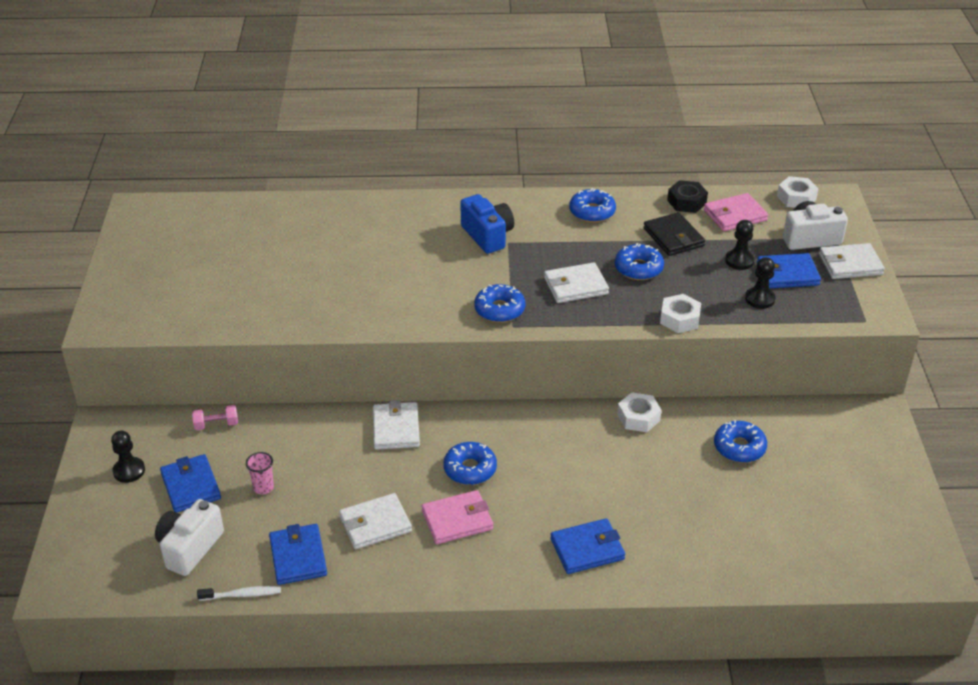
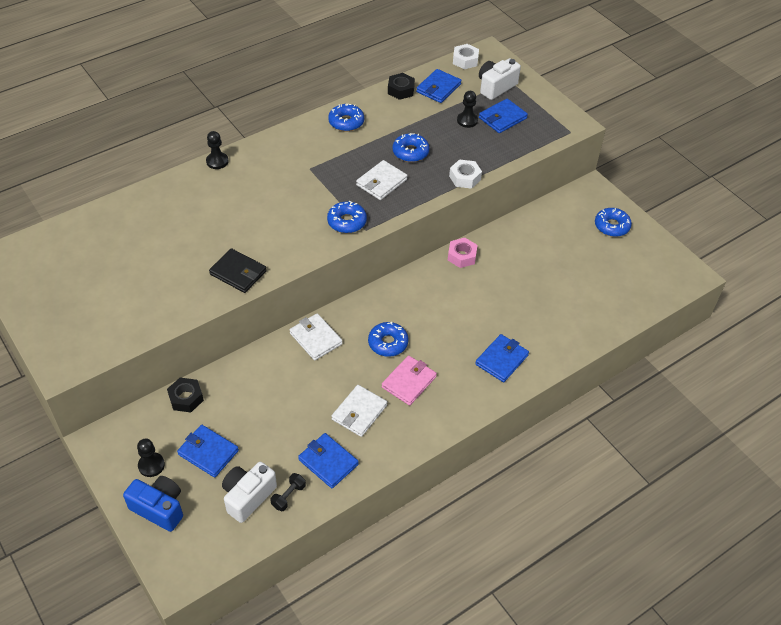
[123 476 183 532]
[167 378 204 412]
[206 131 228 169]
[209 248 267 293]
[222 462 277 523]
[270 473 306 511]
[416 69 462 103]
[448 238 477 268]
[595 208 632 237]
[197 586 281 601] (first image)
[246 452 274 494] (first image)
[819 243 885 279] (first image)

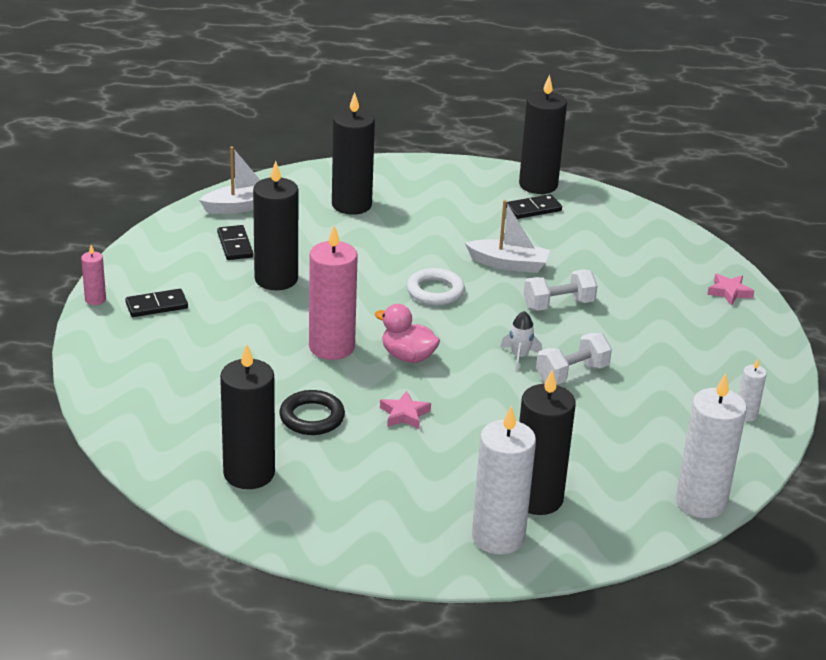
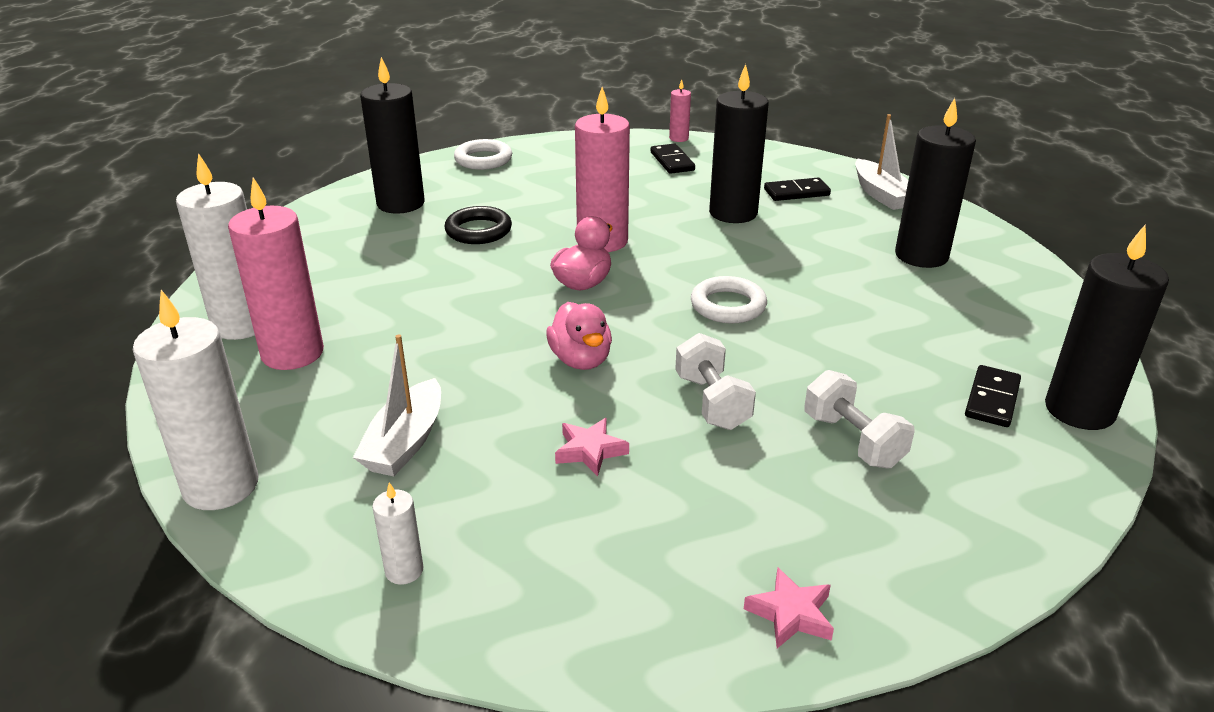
[228 177 324 370]
[353 334 441 476]
[454 139 512 170]
[546 302 612 370]
[555 418 629 477]
[804 370 915 469]
[965 365 1021 427]

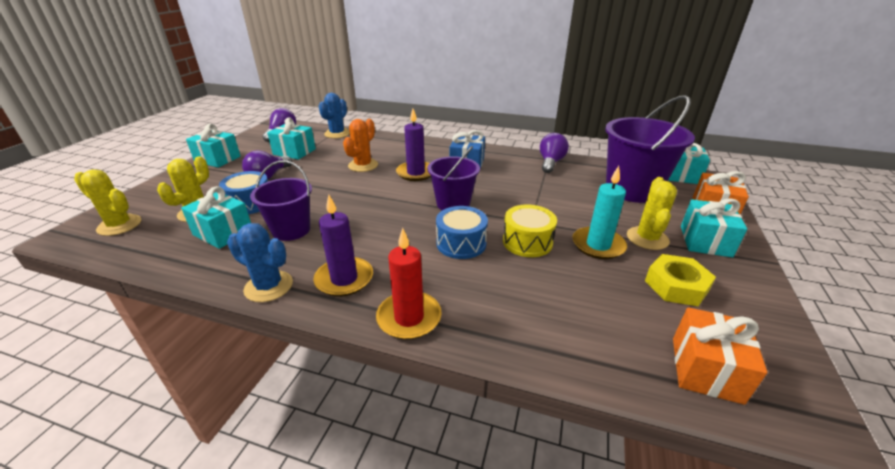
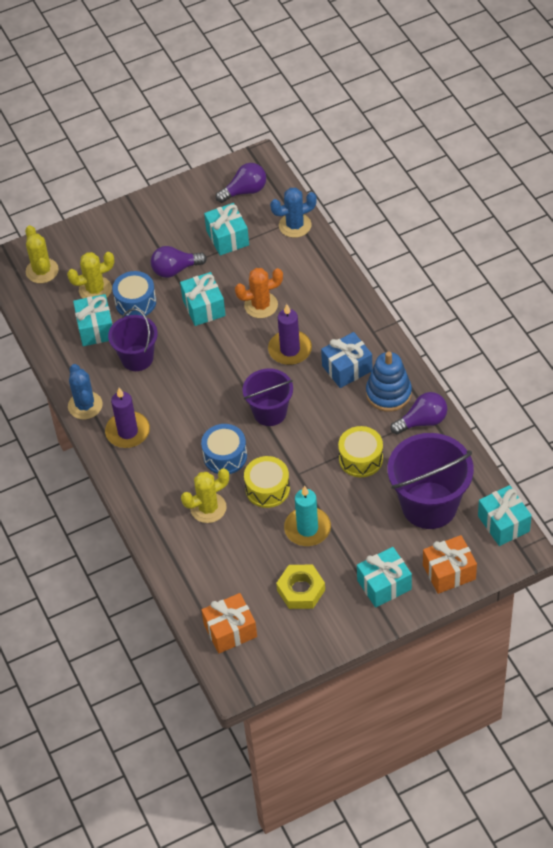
[180 272 226 326]
[181 468 229 523]
[338 426 383 477]
[366 351 412 412]
[376 228 442 340] (first image)

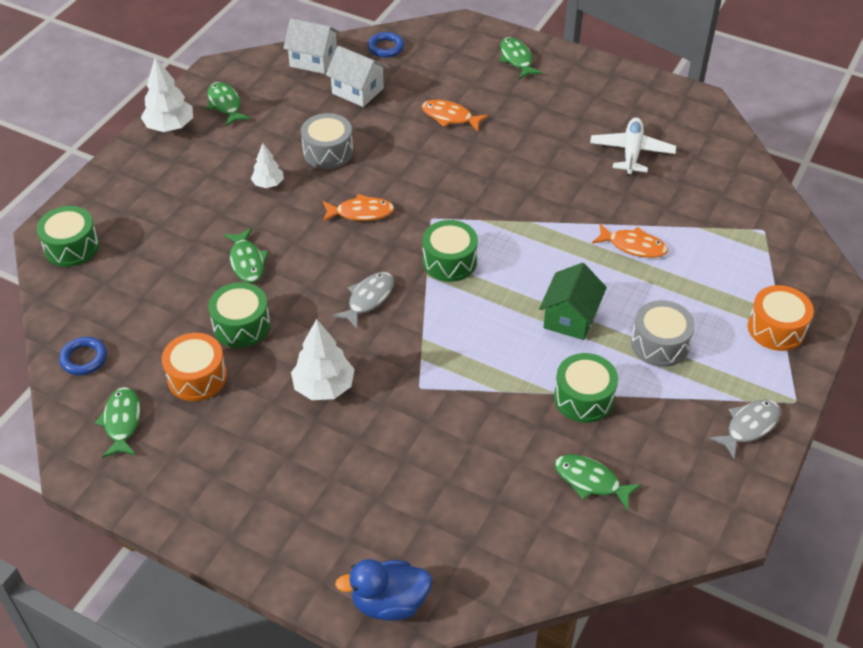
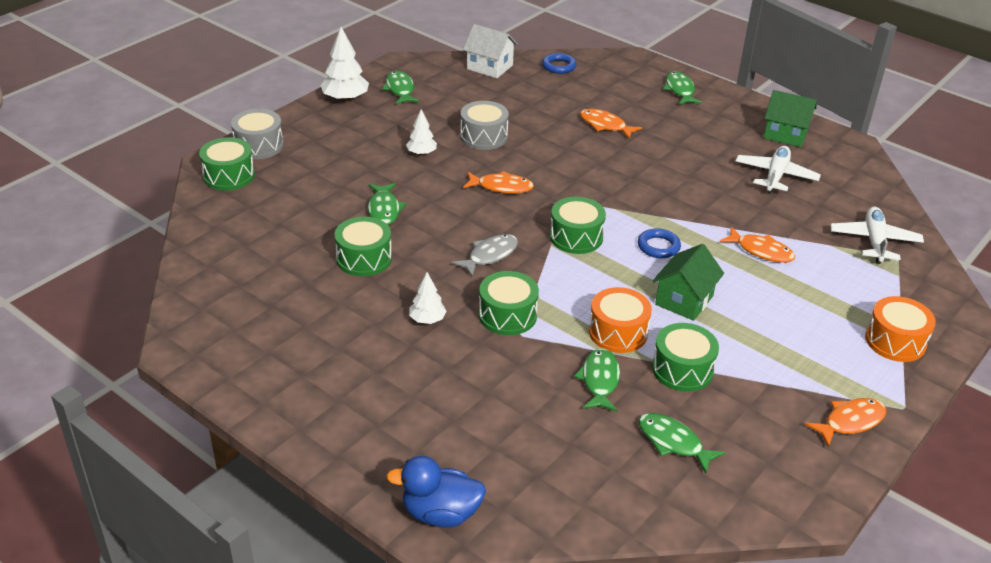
[231 109 284 159]
[409 272 447 324]
[479 271 539 335]
[574 348 620 412]
[589 287 652 353]
[638 228 681 258]
[764 90 817 147]
[805 398 886 447]
[831 207 924 264]
[326 46 388 107] (first image)

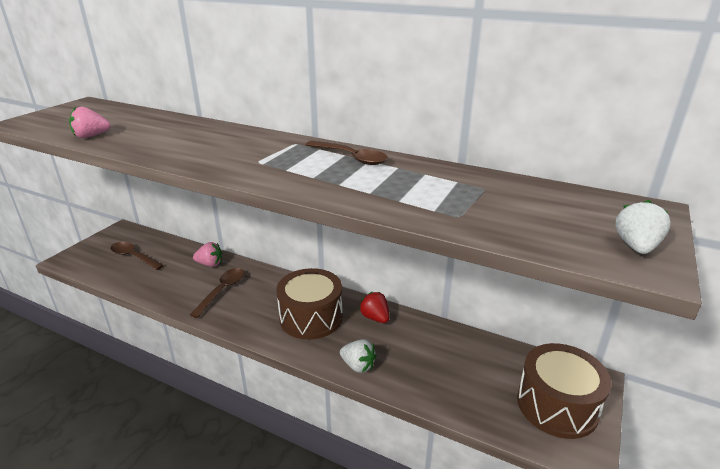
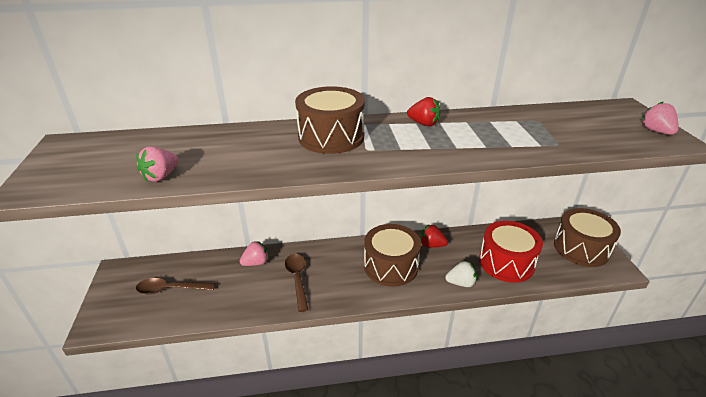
[295 86 365 154]
[407 97 441 126]
[479 221 543 283]
[641 102 679 135]

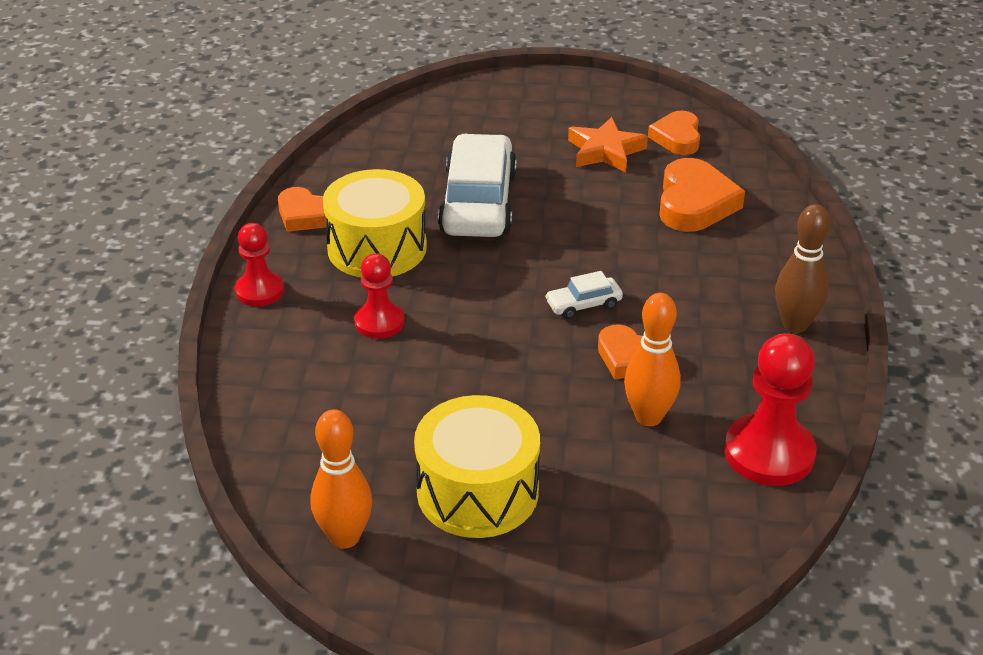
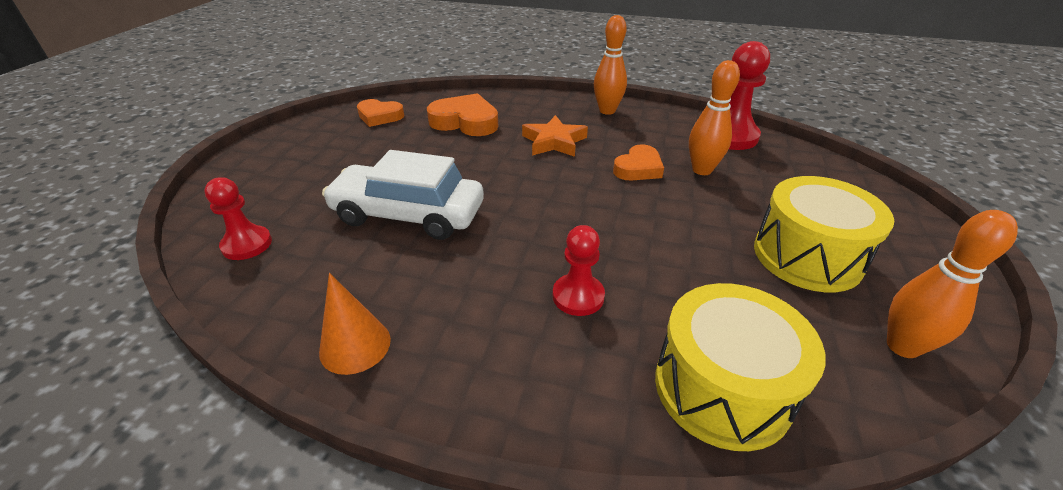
[204 177 272 260]
[319 273 391 375]
[522 115 588 157]
[594 15 627 115]
[655 283 826 451]
[545 271 623 319] (first image)

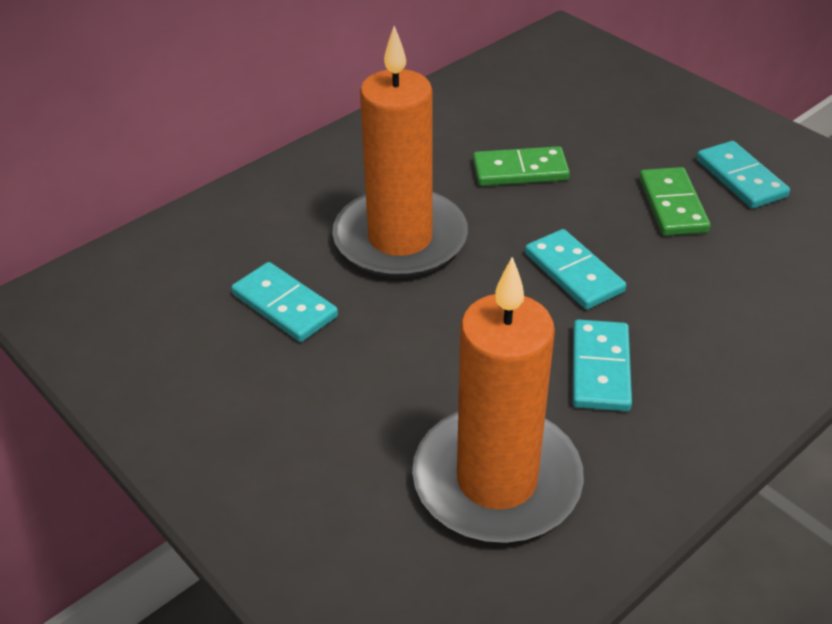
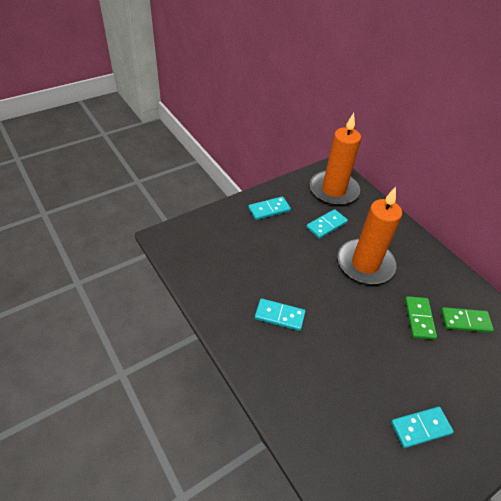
[248 196 291 220]
[310 113 361 206]
[441 307 494 333]

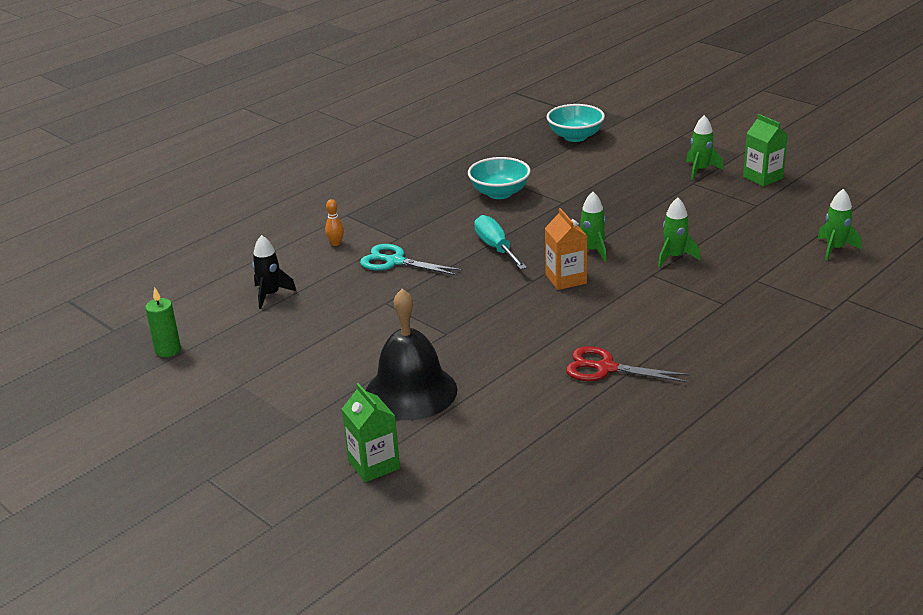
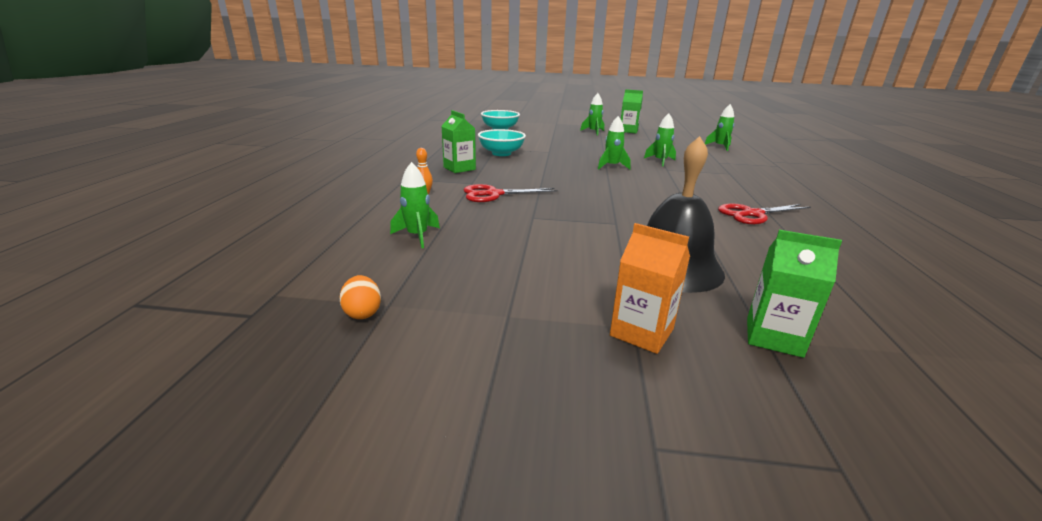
[340 275 381 319]
[390 162 440 248]
[442 110 476 173]
[464 184 558 202]
[610 223 690 354]
[474 215 527 270] (first image)

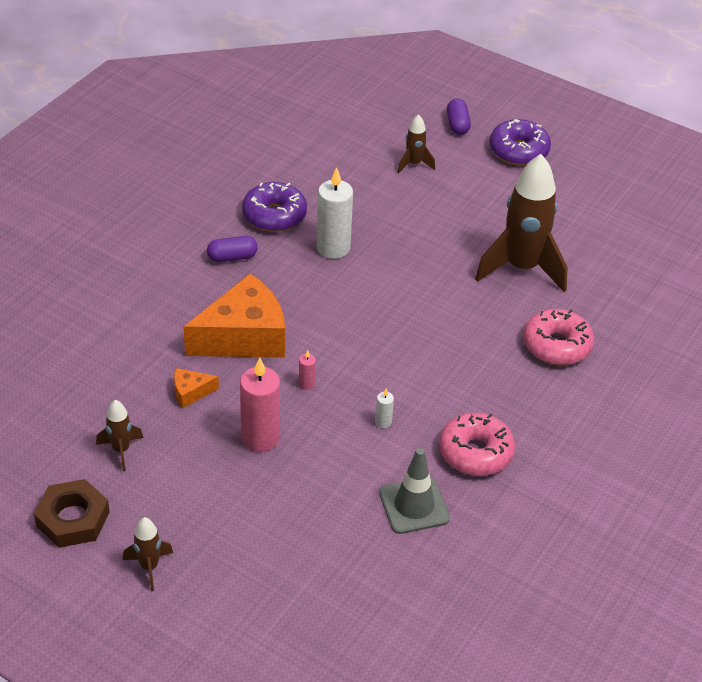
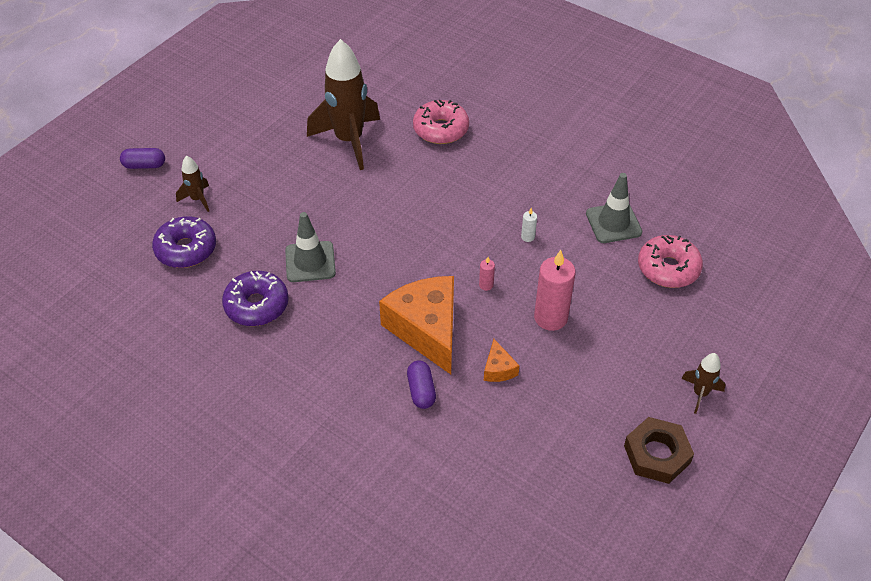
[152 216 216 268]
[285 212 336 282]
[407 360 436 409]
[638 235 703 288]
[96 400 144 471] (first image)

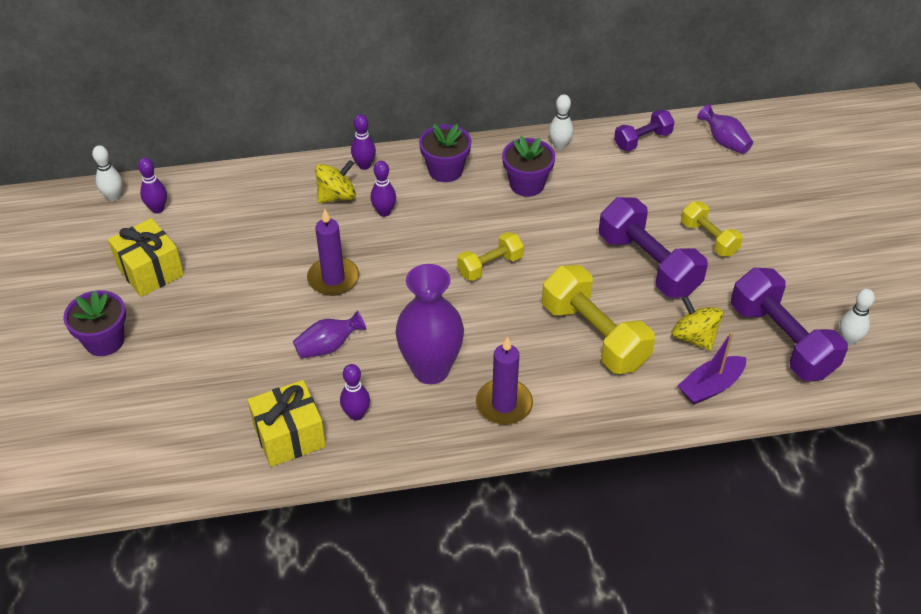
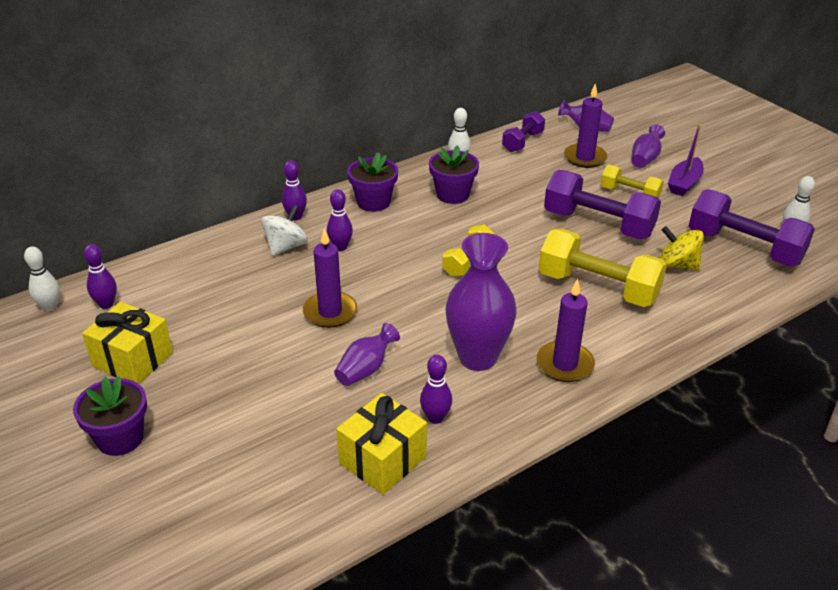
[261 205 308 256]
[564 83 608 168]
[631 124 665 168]
[668 125 704 196]

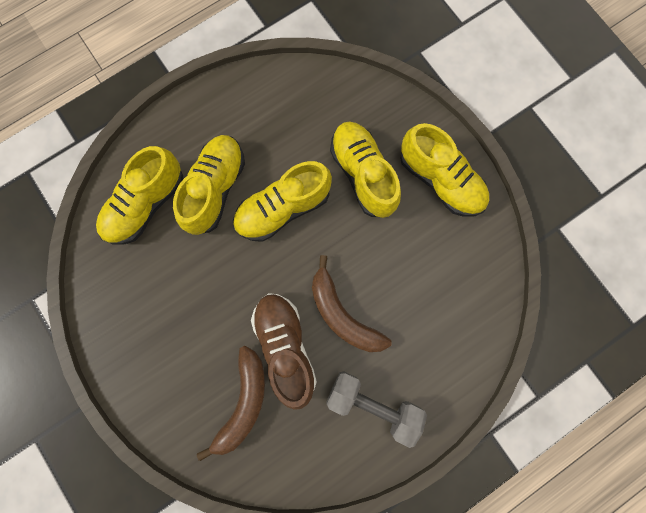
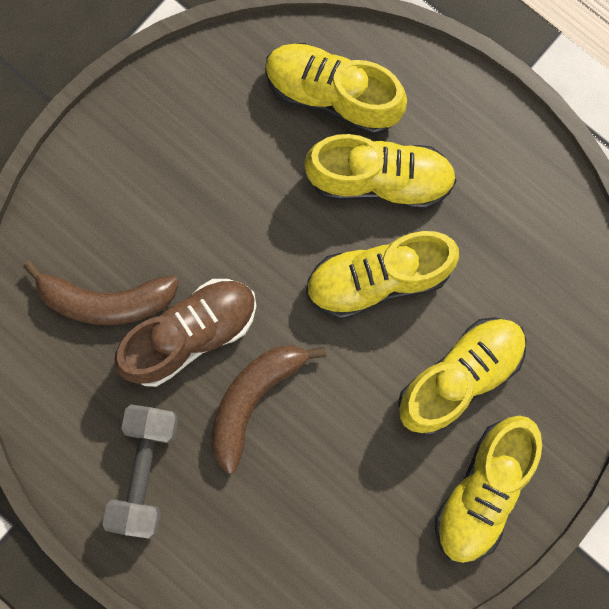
[306 231 459 319]

